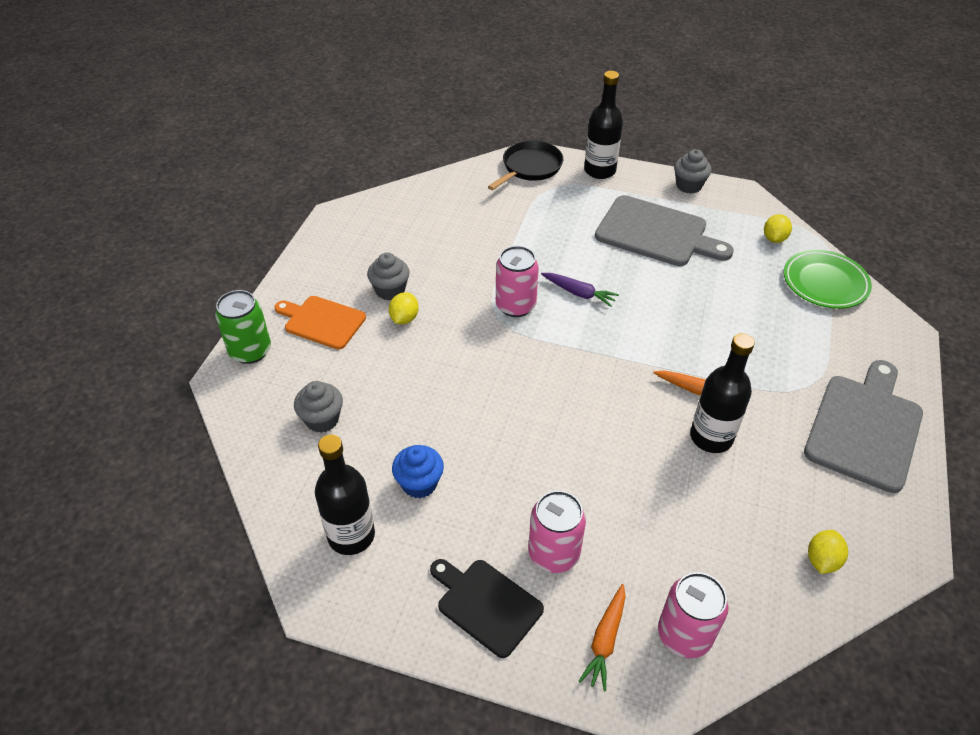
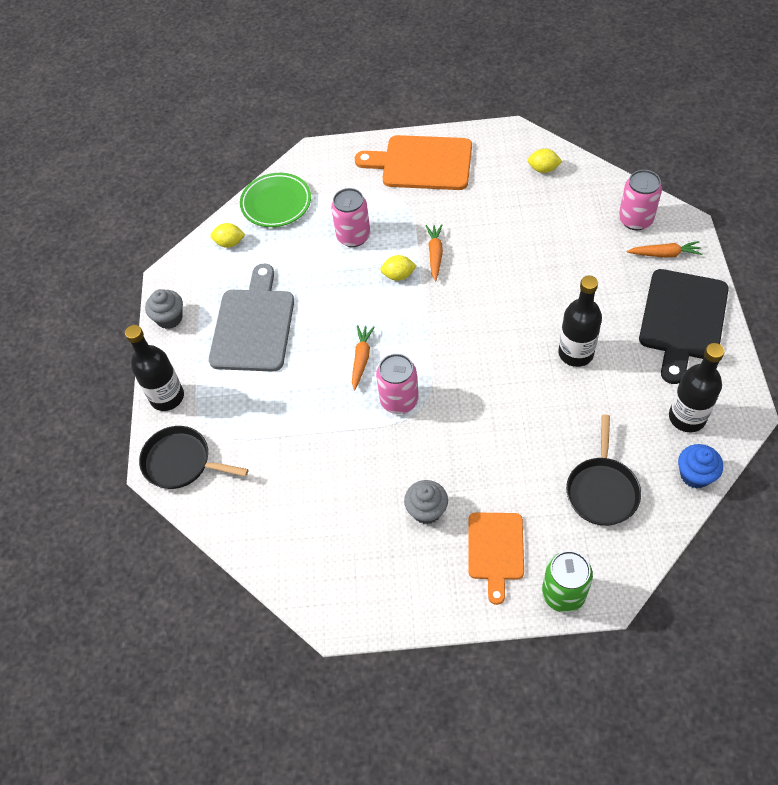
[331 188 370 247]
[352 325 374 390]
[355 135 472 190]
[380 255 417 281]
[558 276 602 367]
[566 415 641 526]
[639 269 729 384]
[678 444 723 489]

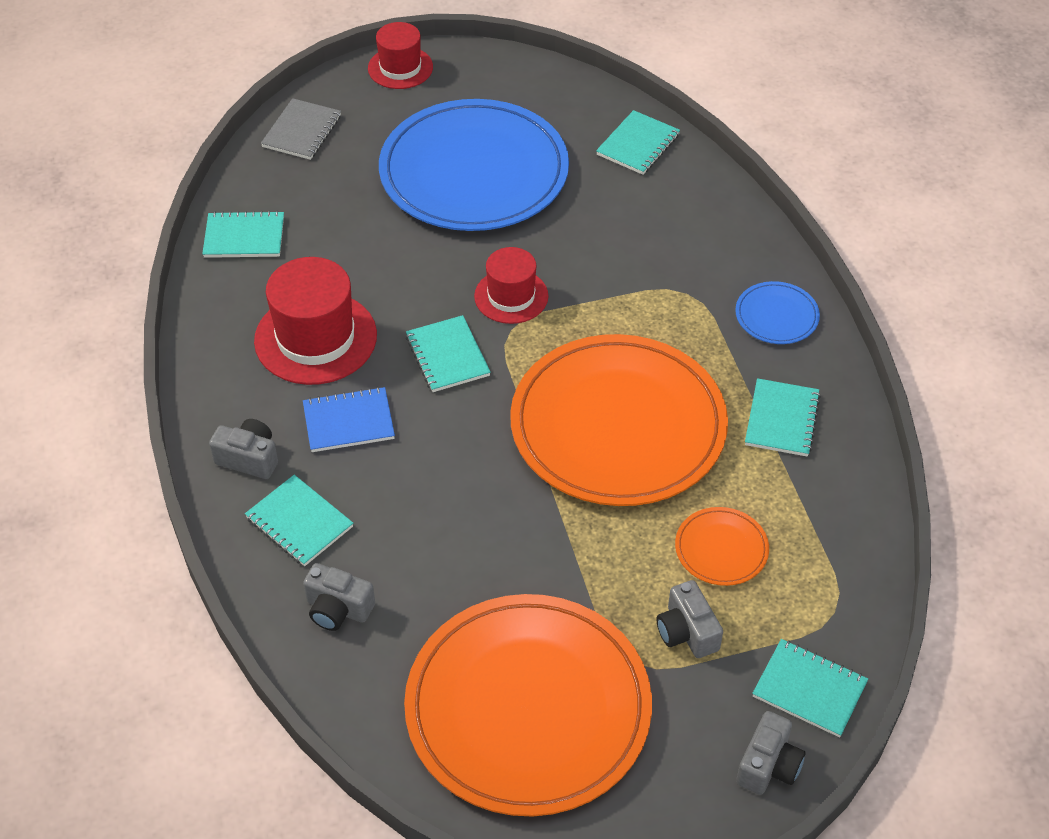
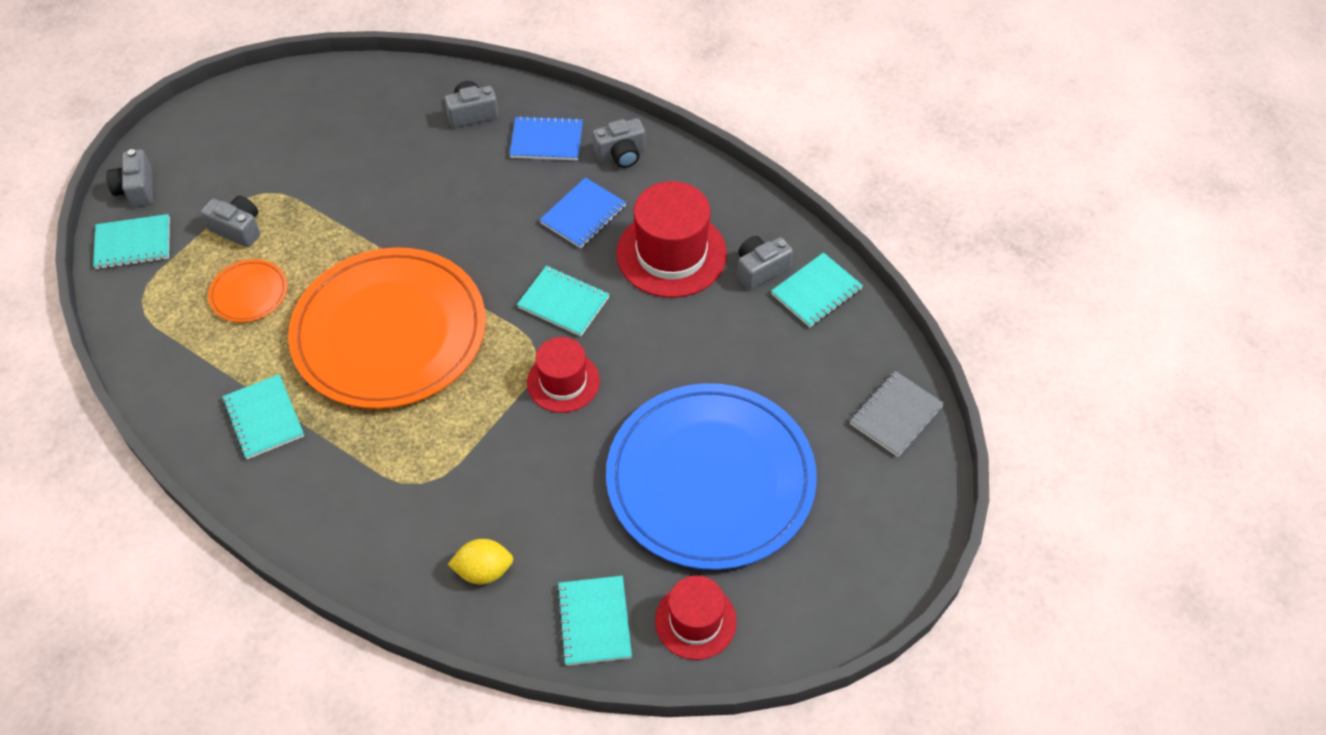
[448 539 513 584]
[510 116 583 160]
[655 575 737 660]
[737 236 793 290]
[850 371 944 457]
[404 594 652 817] (first image)
[735 281 820 344] (first image)

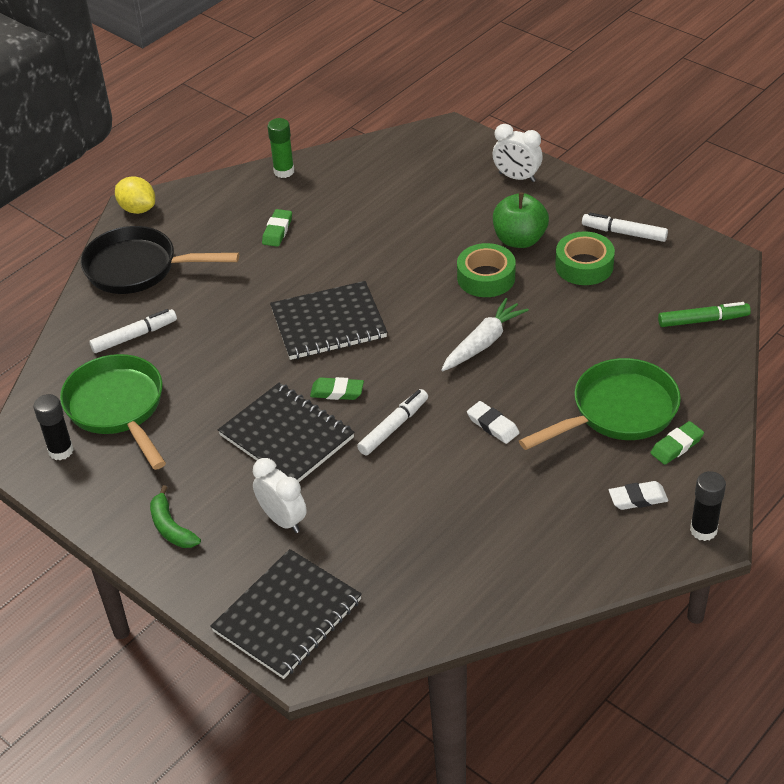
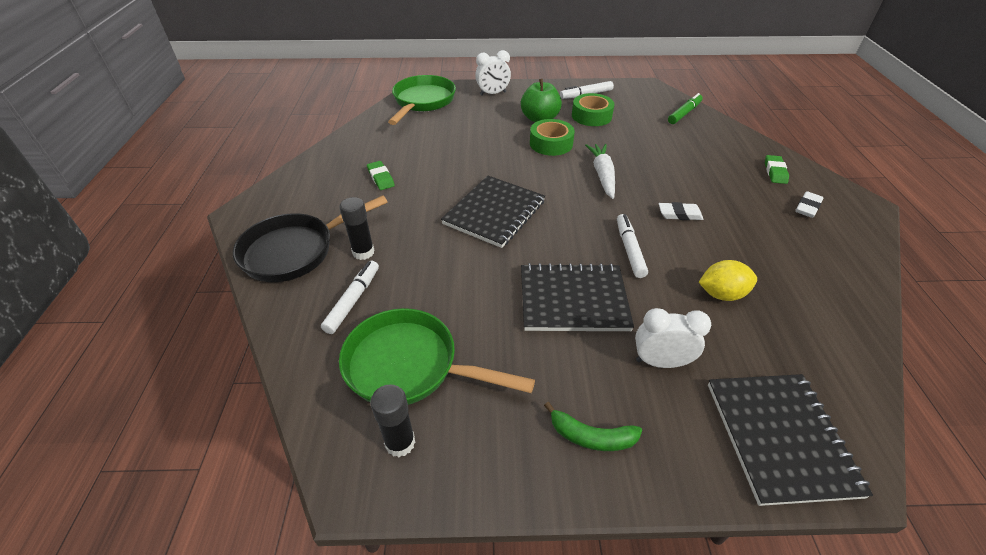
[339 197 375 260]
[388 75 456 125]
[699 260 757 301]
[267 118 294 178] (first image)
[310 377 364 400] (first image)

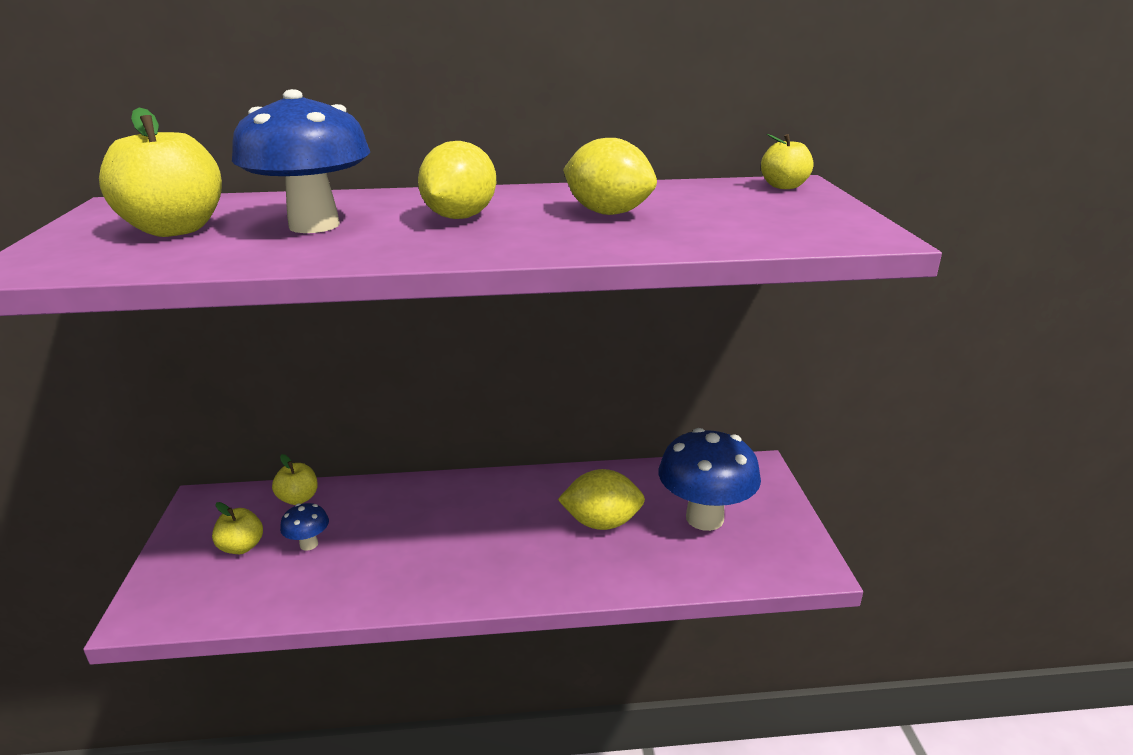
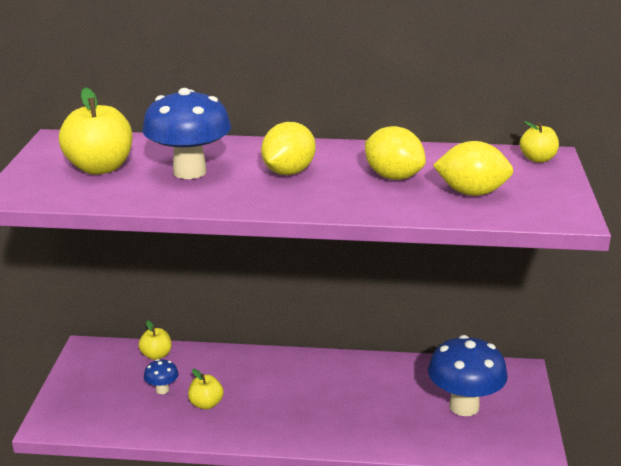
[188 369 224 409]
[433 141 513 196]

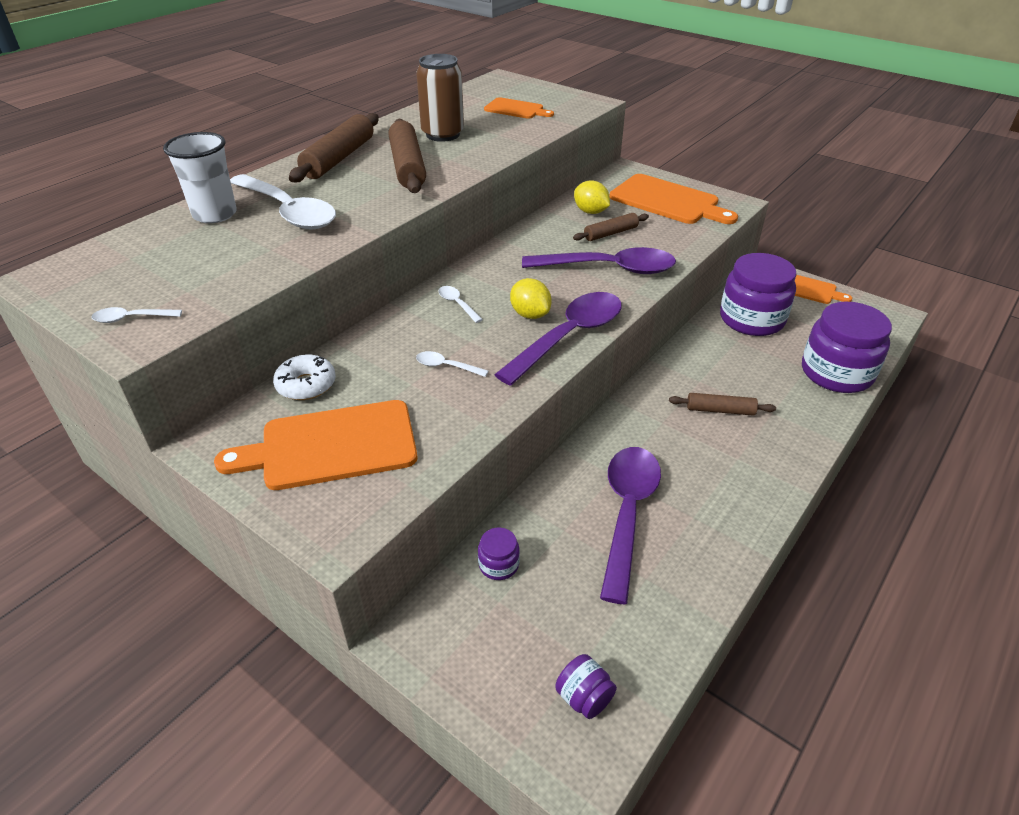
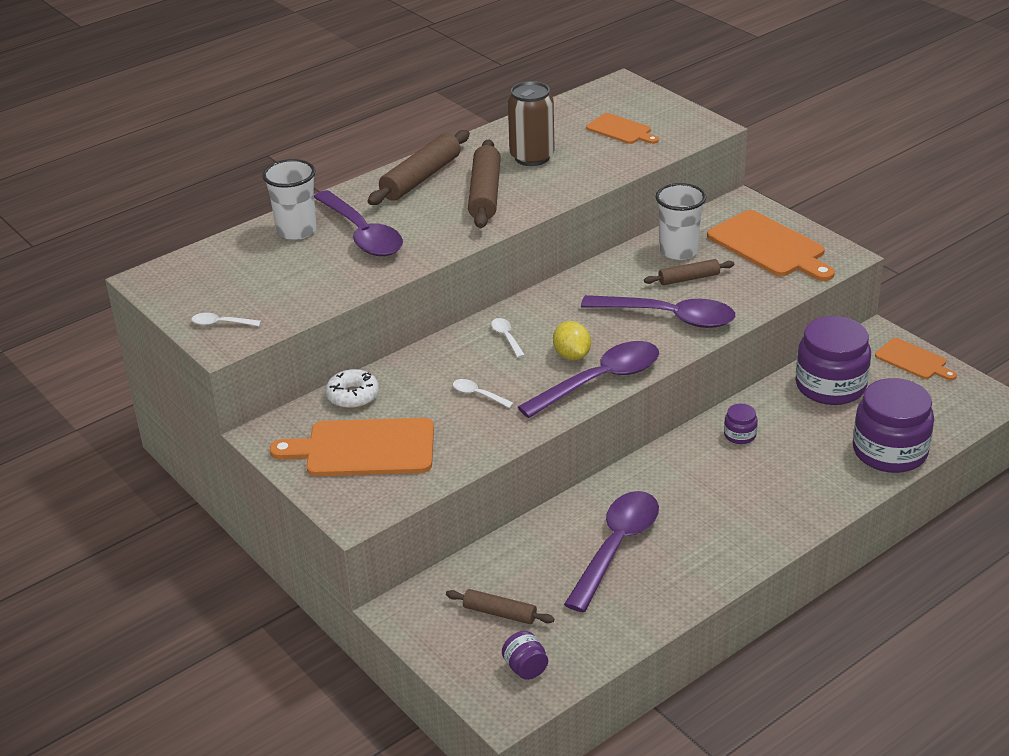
[314 190 403 256]
[446 589 554 624]
[656 183 706 260]
[724 404 758 444]

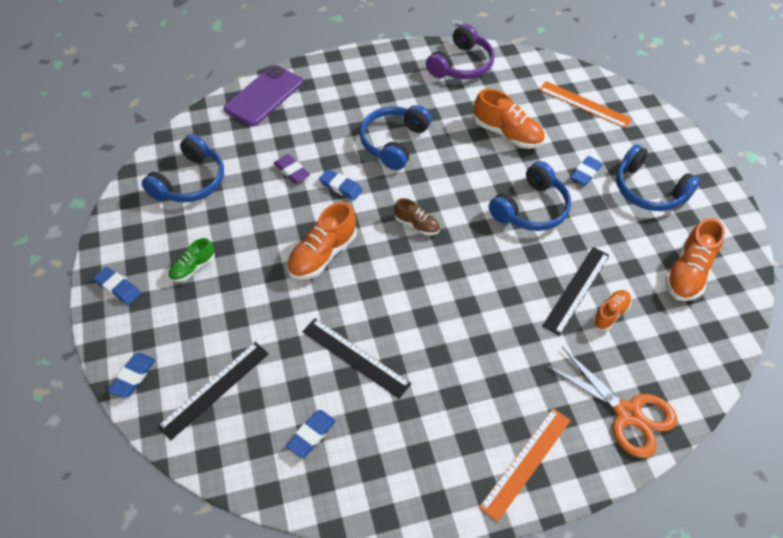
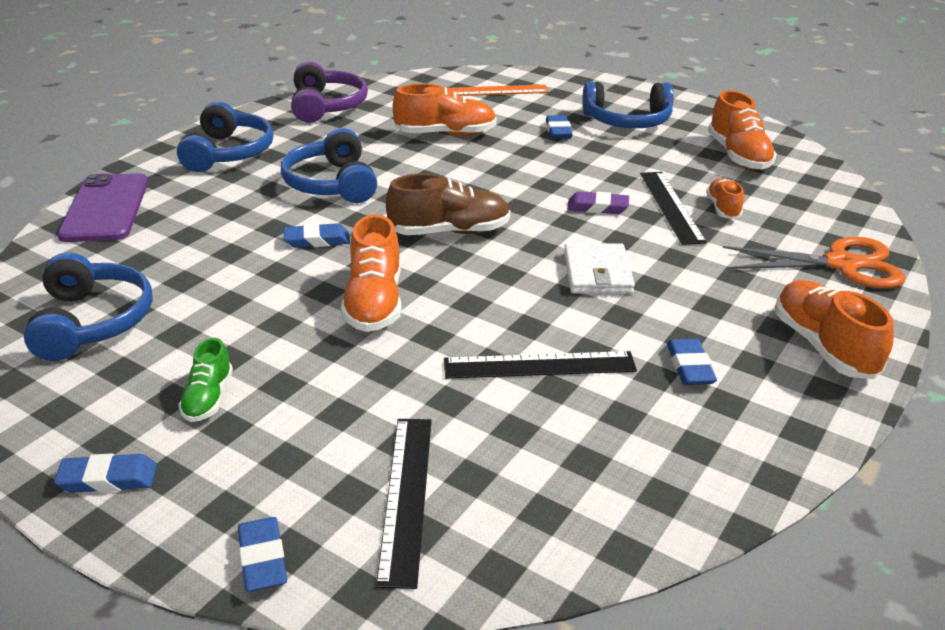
[177 102 274 172]
[386 173 510 235]
[564 243 635 294]
[567 191 629 214]
[667 339 717 385]
[775 280 894 379]

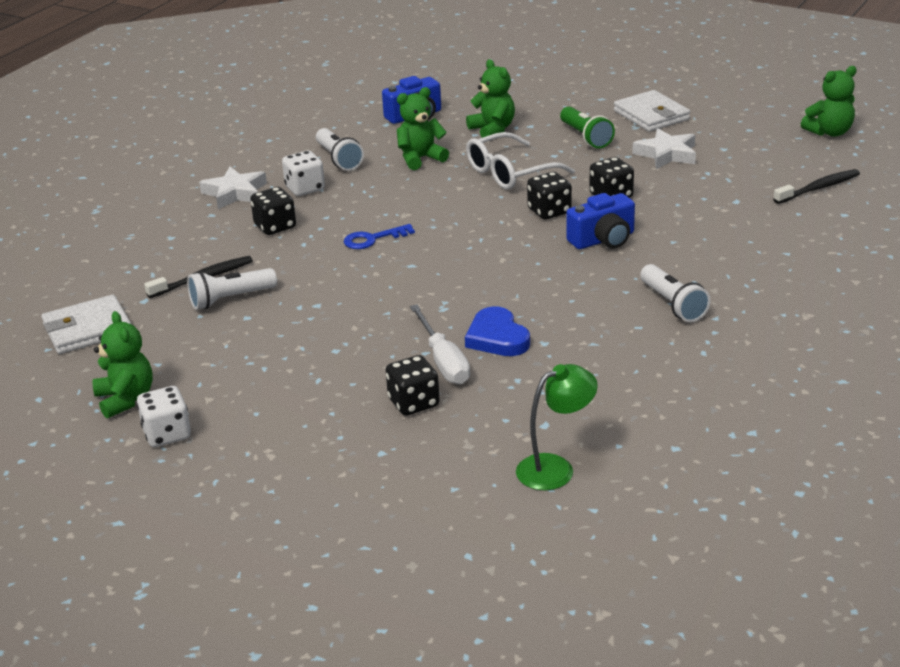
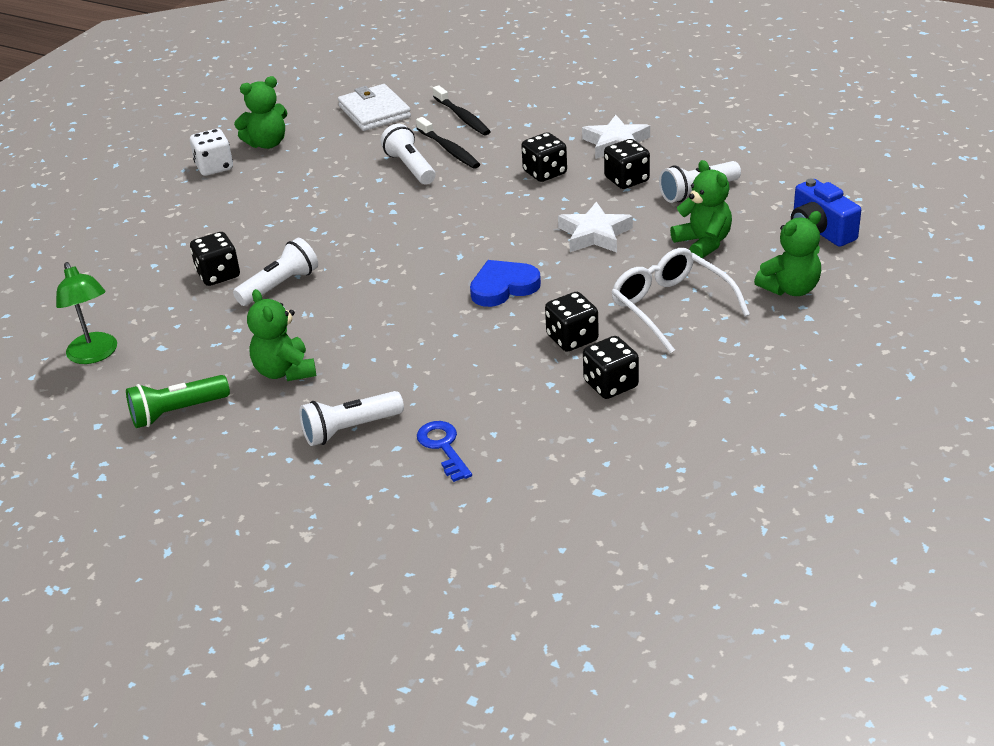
[126 375 230 428]
[233 238 318 306]
[247 289 316 381]
[417 421 472 482]
[433 85 491 135]
[470 260 541 307]
[558 202 633 252]
[604 139 650 189]
[566 193 635 249] (first image)
[614 90 690 132] (first image)

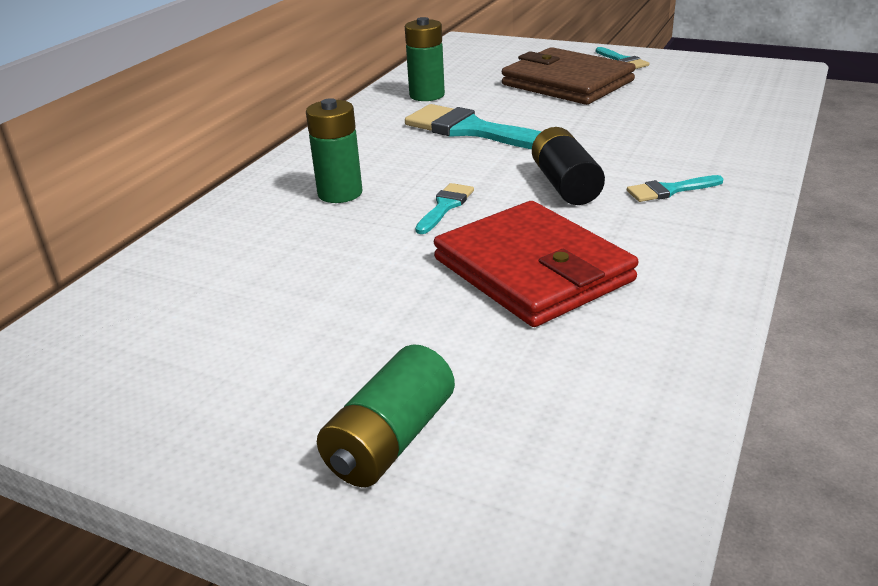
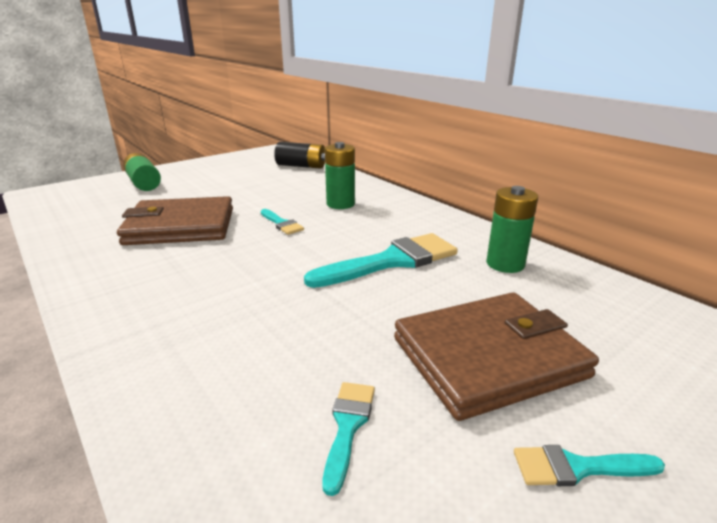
[117 196 233 245]
[274 142 325 169]
[323 382 375 496]

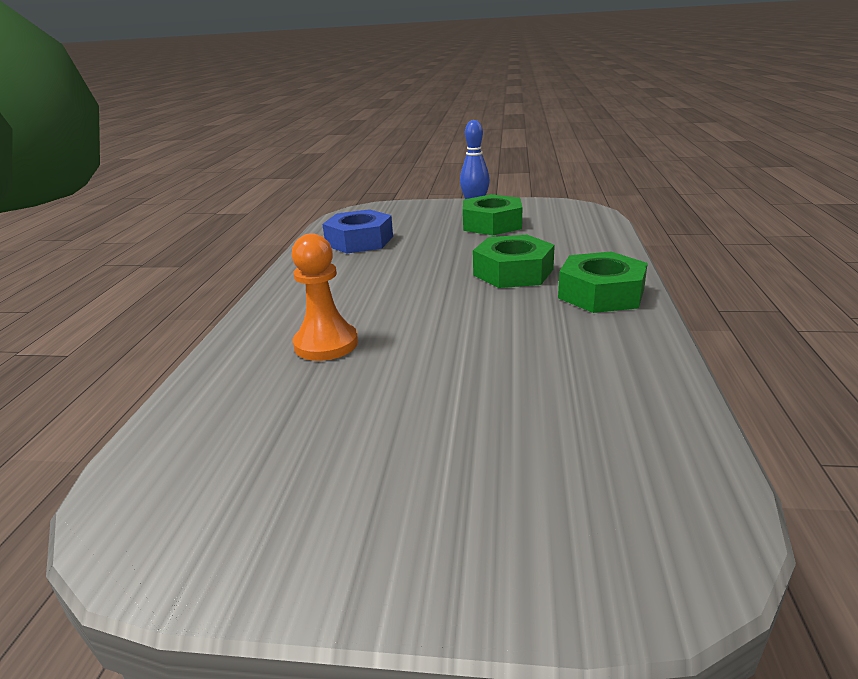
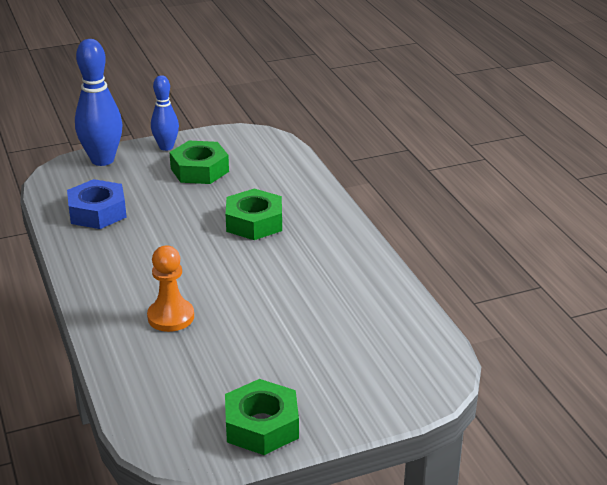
[75 39 122 166]
[225 379 299 455]

